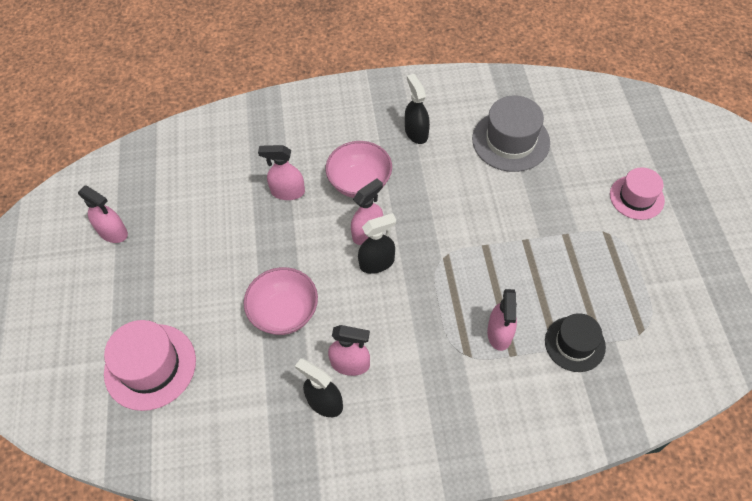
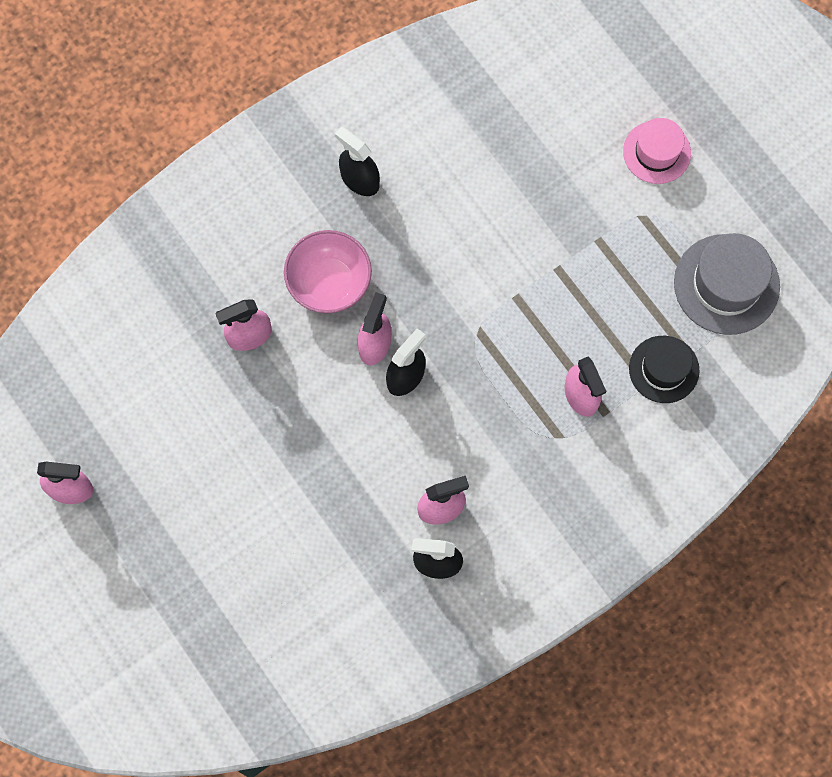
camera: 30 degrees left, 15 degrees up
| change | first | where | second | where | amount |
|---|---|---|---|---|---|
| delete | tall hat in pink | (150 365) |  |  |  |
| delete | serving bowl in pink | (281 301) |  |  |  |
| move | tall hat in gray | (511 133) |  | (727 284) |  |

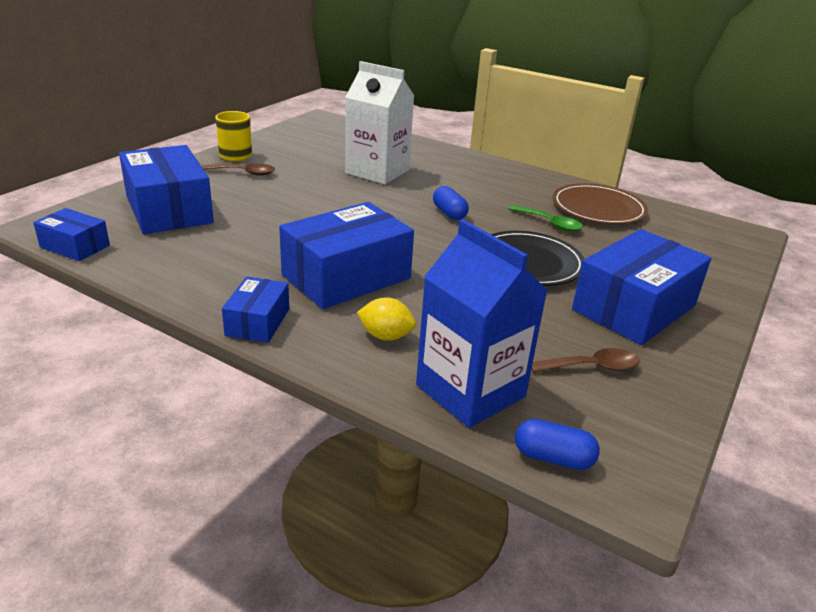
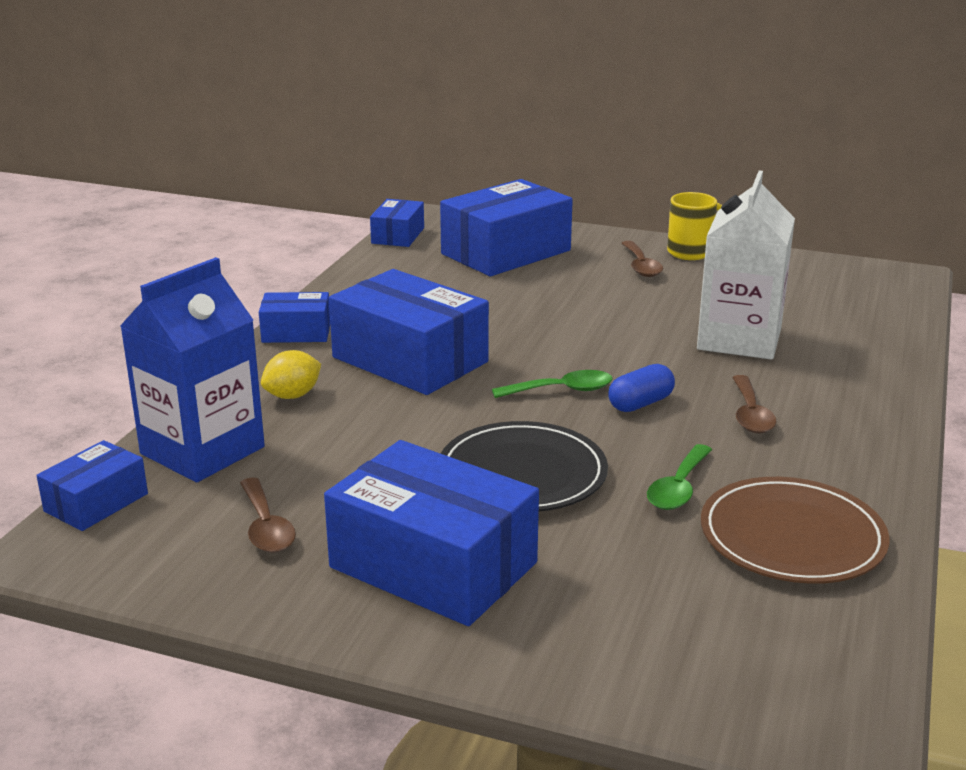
camera: 80 degrees right, 5 degrees down
| change | first | where | second | where | amount |
|---|---|---|---|---|---|
| insert |  |  | spoon in emerald | (552 384) |  |
| insert |  |  | spoon in brown | (754 404) |  |
| replace | capsule in royal blue | (557 444) | parcel in royal blue | (92 485) |  |
| rotate | citrus fruit in golden | (386 319) |  | (291 374) | 45 degrees clockwise |

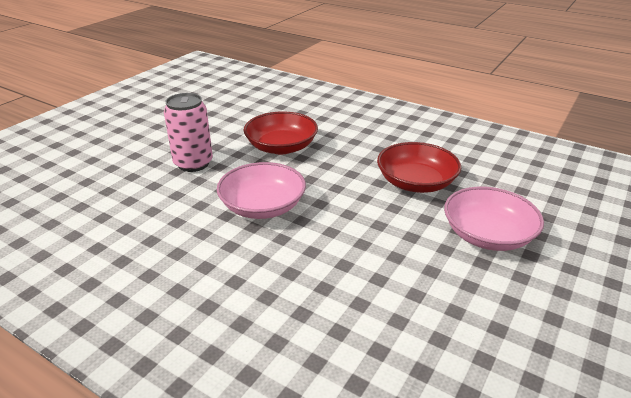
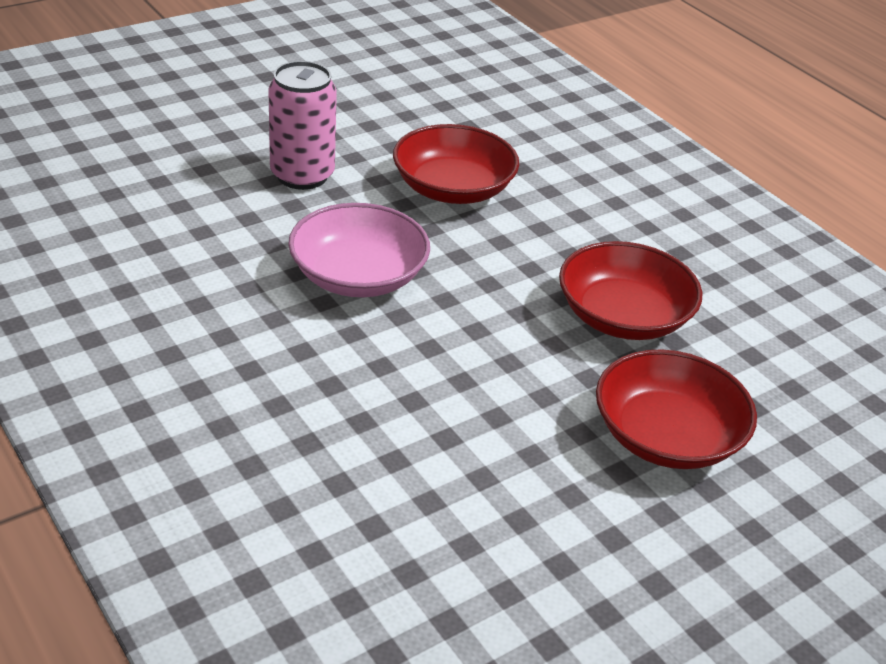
camera: 20 degrees right, 5 degrees up
| change | first | where | second | where | amount |
|---|---|---|---|---|---|
| recolor | serving bowl in pink | (494 219) | serving bowl in crimson | (676 409) |  |

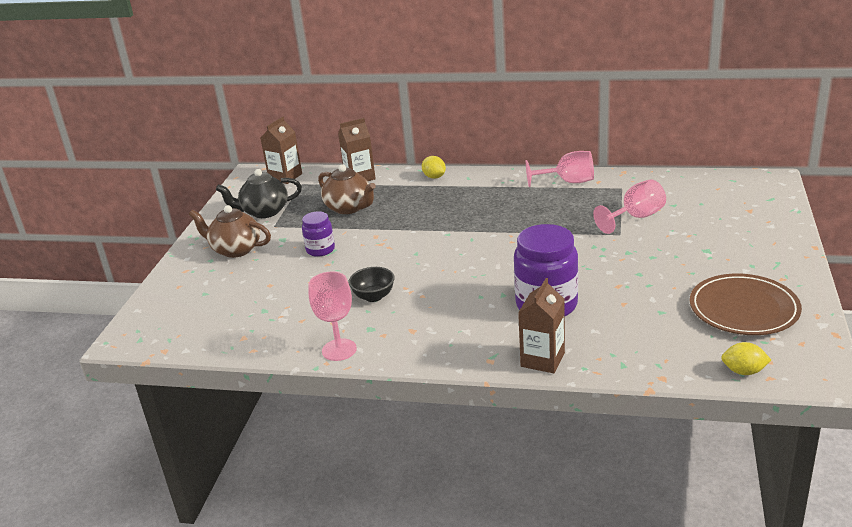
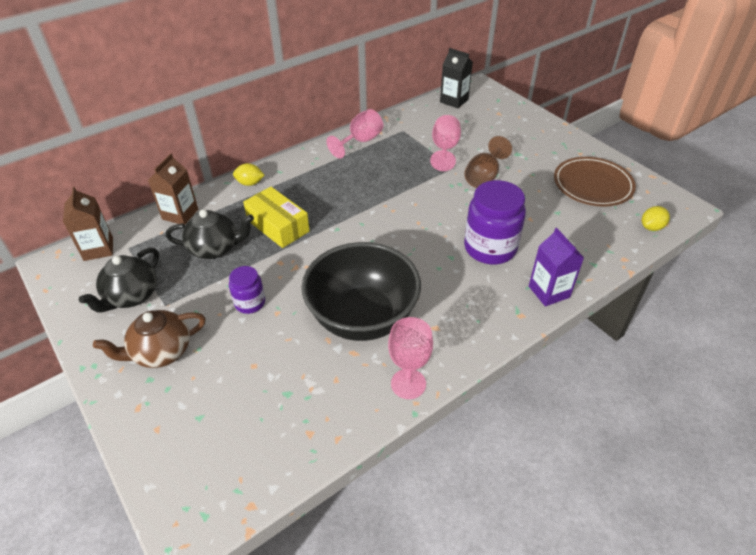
camera: 50 degrees left, 15 degrees up
| change | first | where | second | where | amount |
|---|---|---|---|---|---|
| insert |  |  | parcel in golden | (276 217) |  |
| insert |  |  | juice carton in ebony | (456 78) |  |
| insert |  |  | goblet in brown | (488 162) |  |
| recolor | china teapot in brown | (347 189) | china teapot in ebony | (210 234) |  |
| recolor | juice carton in brown | (541 325) | juice carton in purple | (556 267) |  |
| resize | serving bowl in ebony | (371 284) |  | (361 291) | x2.45 |

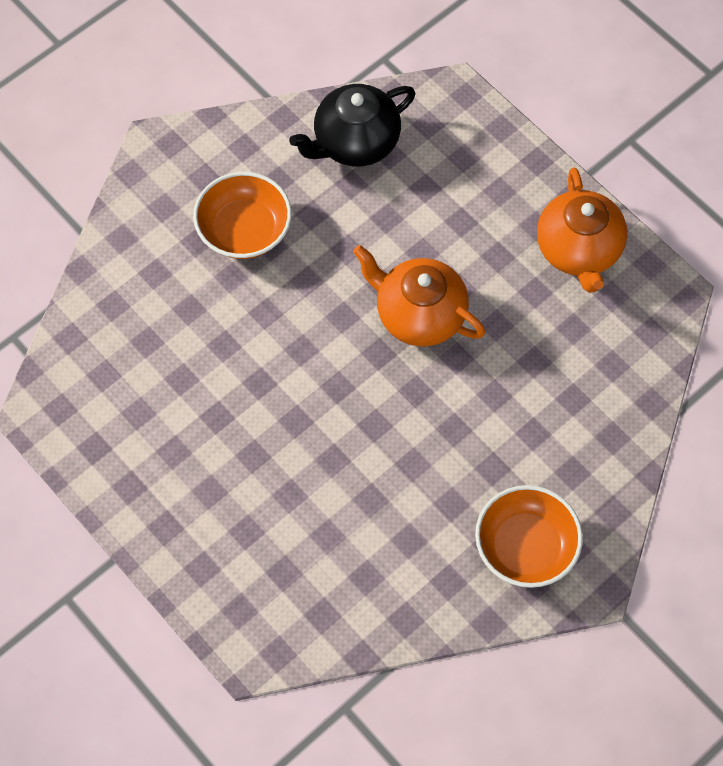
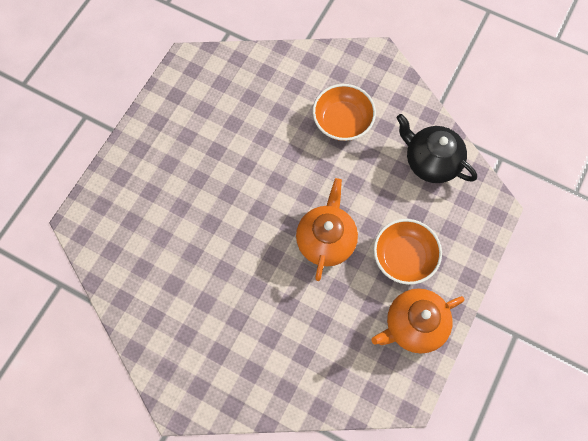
camera: 70 degrees right, 5 degrees up
| change | first | where | second | where | amount |
|---|---|---|---|---|---|
| move | serving bowl in bright orange | (529 536) |  | (408 252) |  |

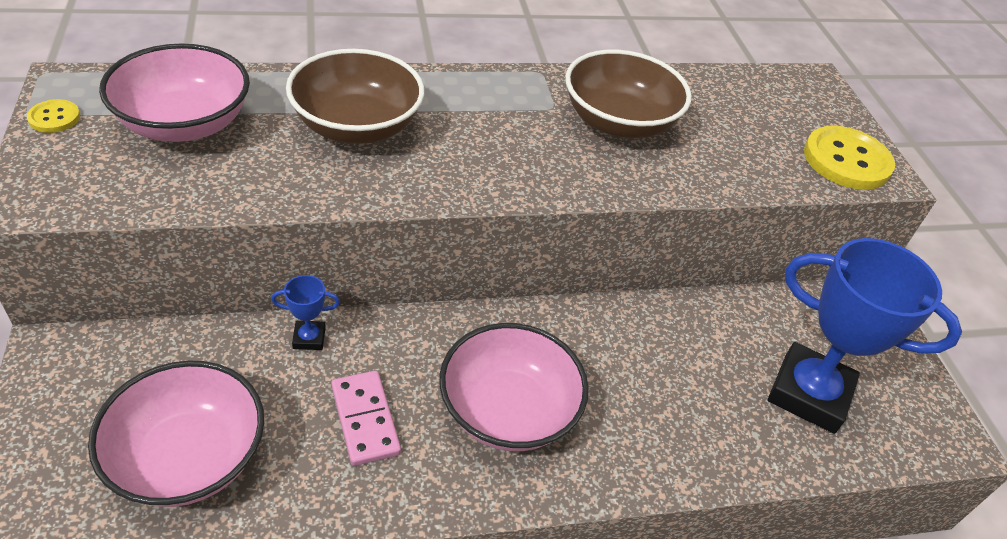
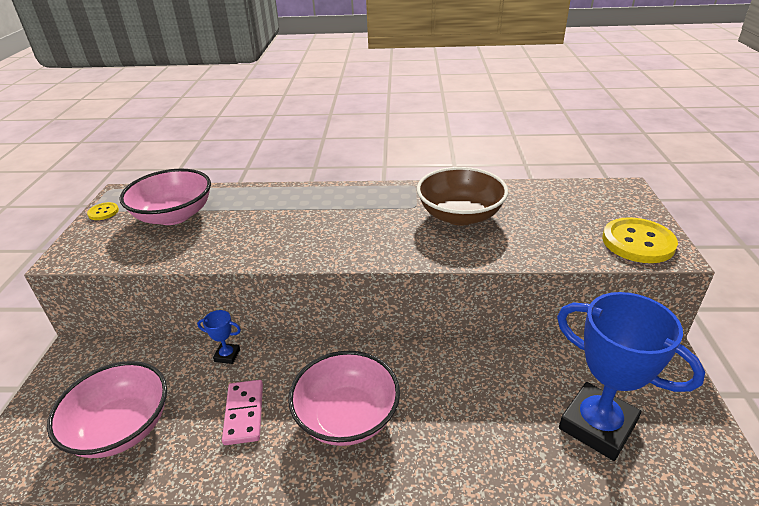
camera: 20 degrees right, 10 degrees down
| change | first | where | second | where | amount |
|---|---|---|---|---|---|
| delete | serving bowl in brown | (355 96) |  |  |  |

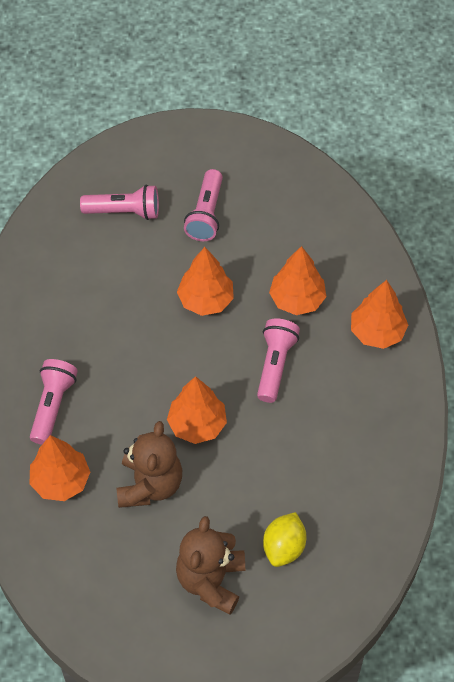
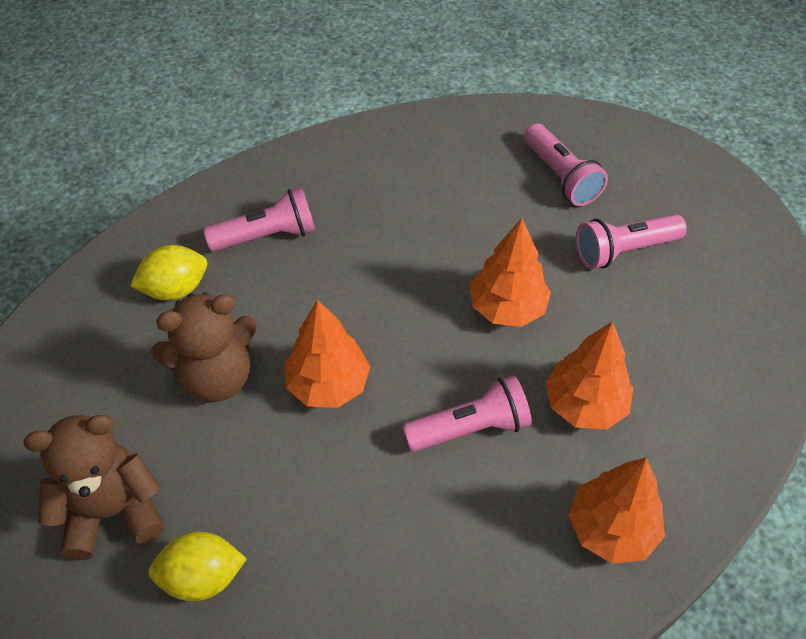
camera: 60 degrees right, 5 degrees down
| change | first | where | second | where | amount |
|---|---|---|---|---|---|
| replace | toy tree in bright orange | (60 468) | citrus fruit in golden | (168 272) |  |

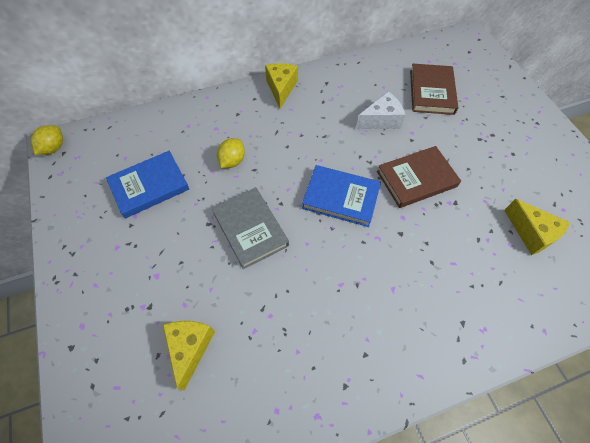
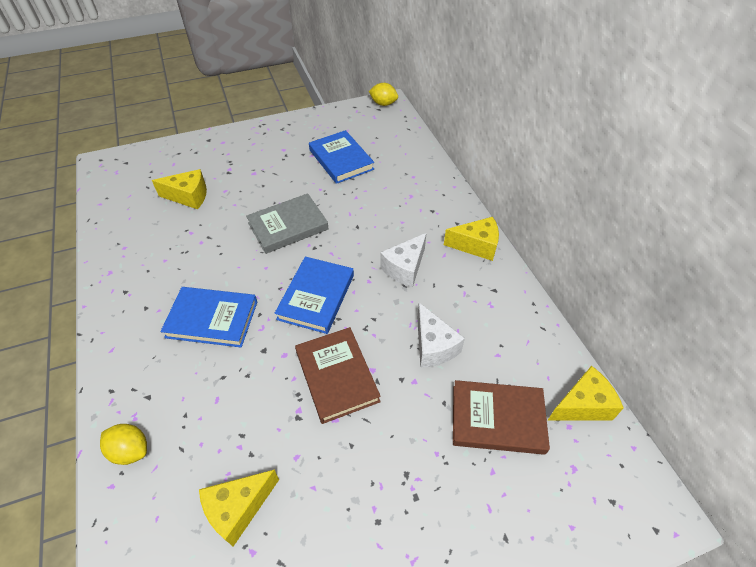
camera: 90 degrees right, 10 degrees down
| change | first | where | second | where | amount |
|---|---|---|---|---|---|
| insert |  |  | book in royal blue | (208 317) |  |
| insert |  |  | cheese wedge in snow-white | (403 260) |  |
| insert |  |  | cheese wedge in golden | (586 393) |  |
| move | citrus fruit in golden | (231 153) |  | (123 444) |  |

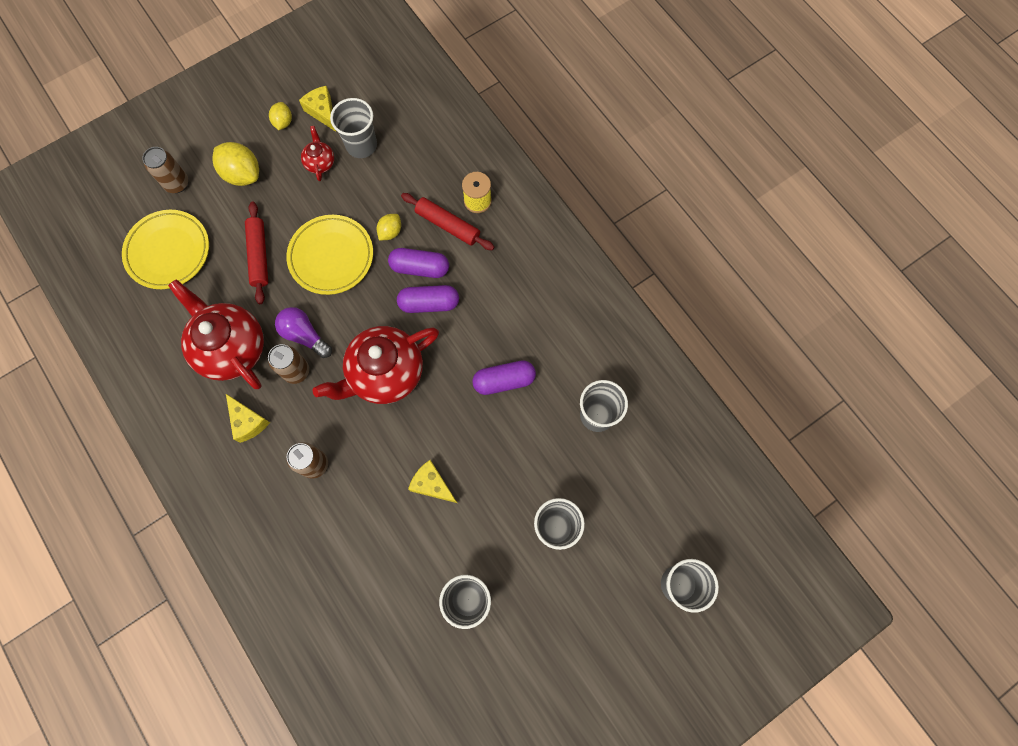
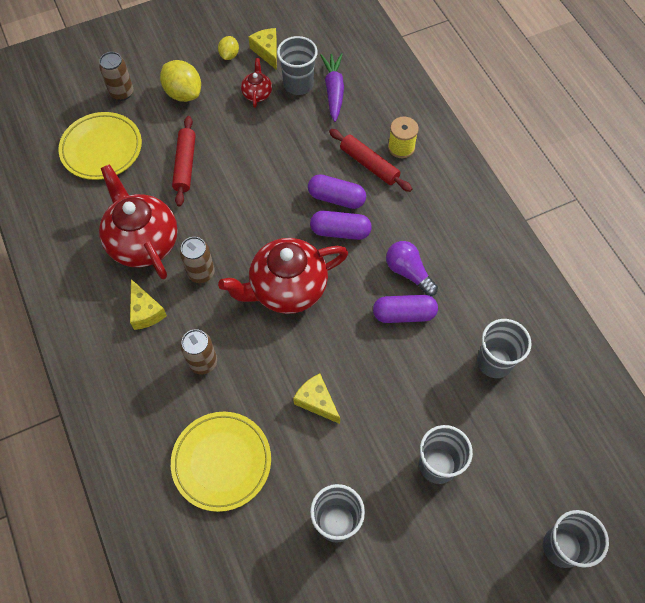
camera: 10 degrees right, 10 degrees down
| change | first | where | second | where | amount |
|---|---|---|---|---|---|
| delete | citrus fruit in golden | (389 227) |  |  |  |
| insert |  |  | root vegetable in purple | (332 87) |  |
| move | light bulb in purple | (303 332) |  | (412 268) |  |
| move | flat dish in golden | (329 255) |  | (221 462) |  |

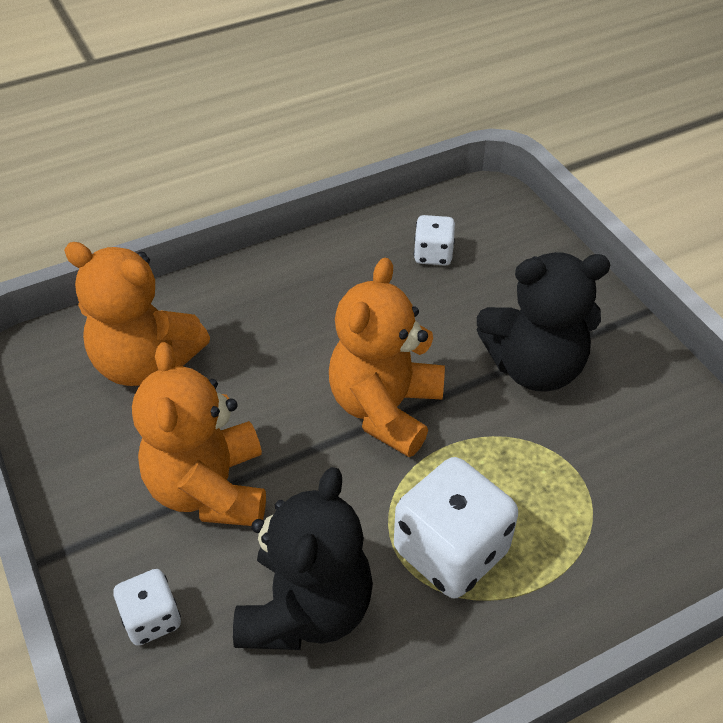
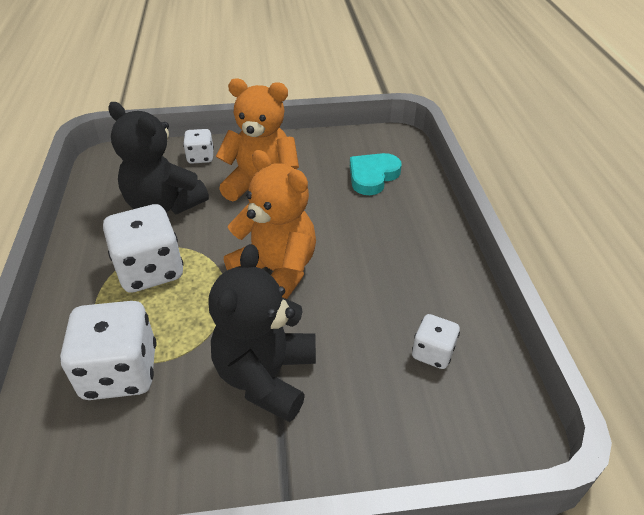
camera: 110 degrees right, 5 degrees down
| change | first | where | second | where | amount |
|---|---|---|---|---|---|
| insert |  |  | die in snow-white | (108 350) |  |
| replace | teddy in bright orange | (137 314) | love heart in aqua | (376 174) |  |

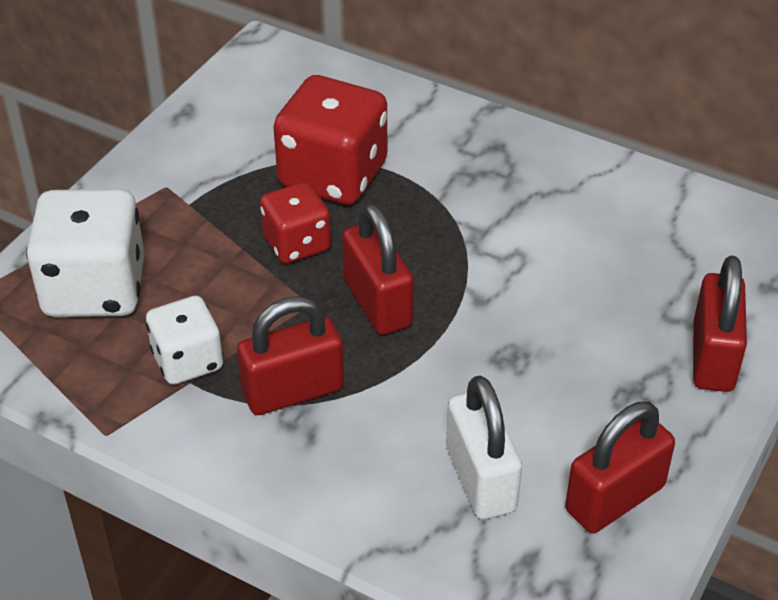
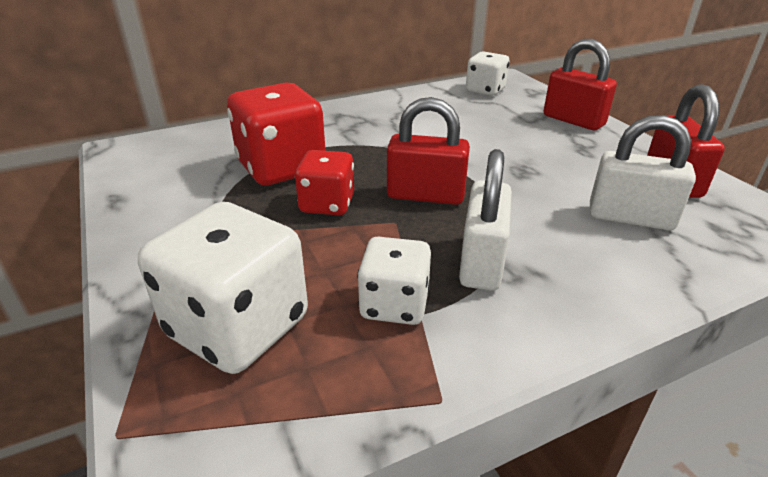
camera: 55 degrees left, 10 degrees down
| change | first | where | second | where | amount |
|---|---|---|---|---|---|
| insert |  |  | die in snow-white | (488 73) |  |
| recolor | small lock in crimson | (290 355) | small lock in snow-white | (485 220) |  |

